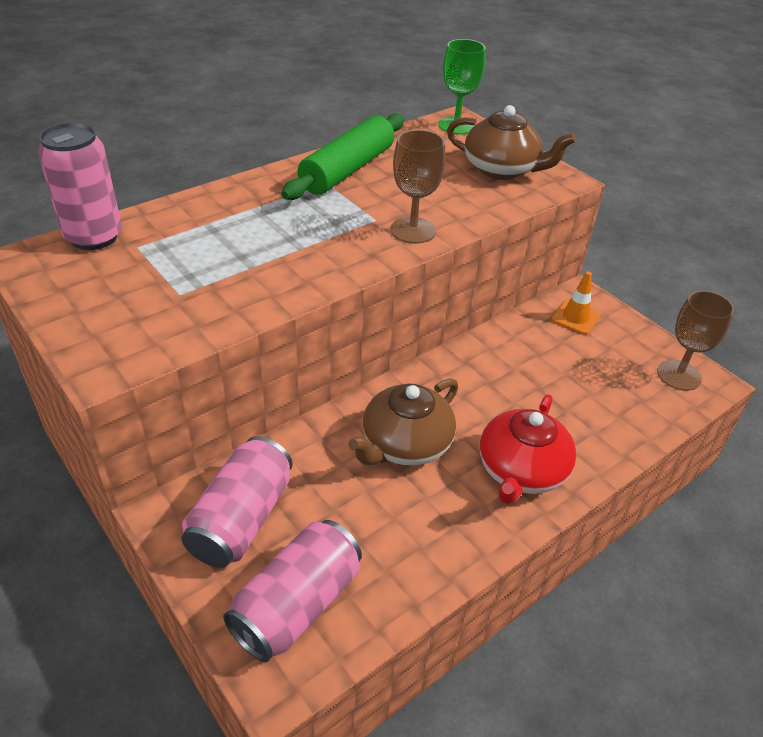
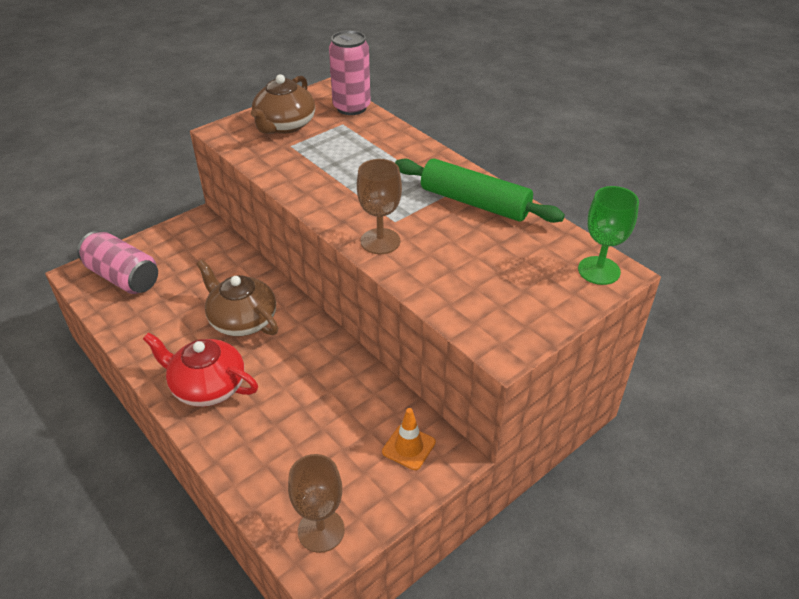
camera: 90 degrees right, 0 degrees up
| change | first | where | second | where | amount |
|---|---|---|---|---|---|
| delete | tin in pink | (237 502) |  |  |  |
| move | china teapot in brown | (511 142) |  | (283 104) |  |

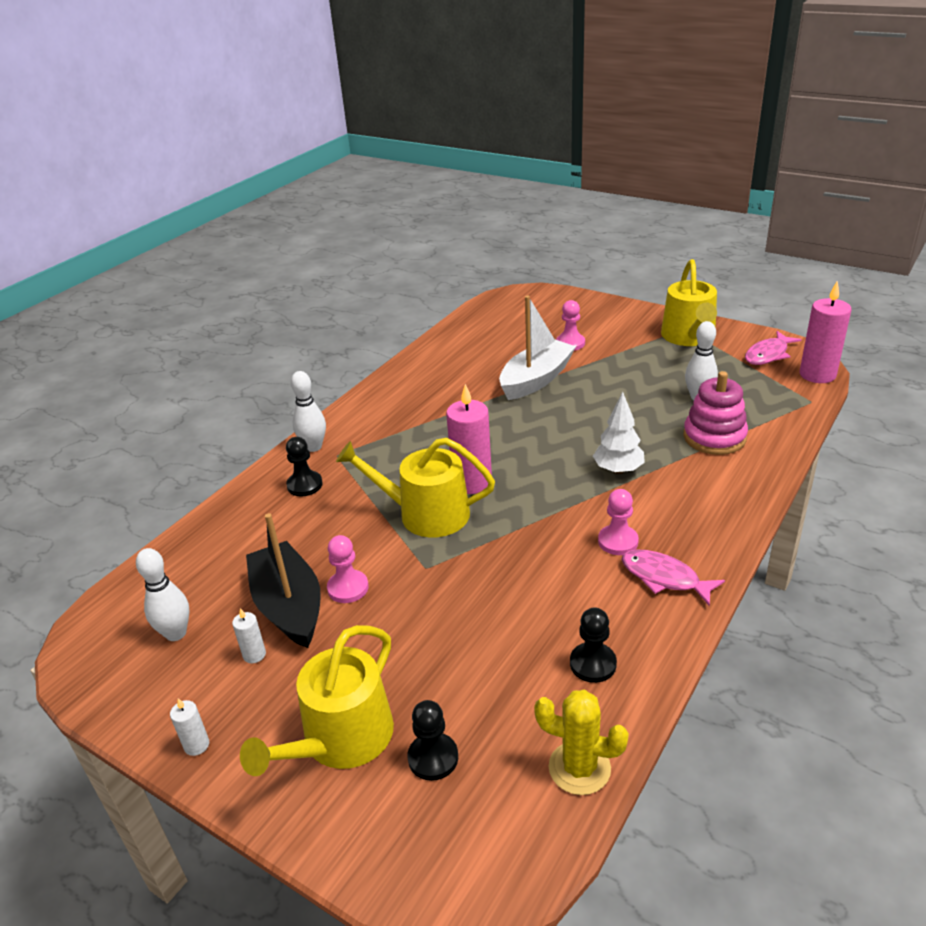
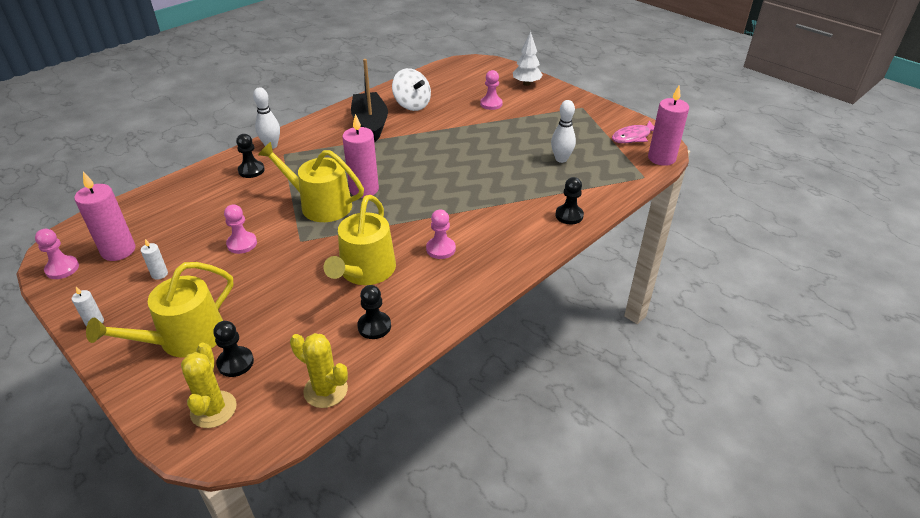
camera: 10 degrees right, 5 degrees up
| change | first | where | second | where | amount |
|---|---|---|---|---|---|
| delete | toy boat in snow-white | (537 348) |  |  |  |
| delete | fish figure in pink | (673 578) |  |  |  |
| delete | stacking rings in pink | (716 413) |  |  |  |
| insert |  |  | pawn in pink | (57 254) |  |
| insert |  |  | cactus in golden | (208 385) |  |
| insert |  |  | whirligig in snow-white | (411 89) |  |
| insert |  |  | pawn in ebony | (569 200) |  |
| move | toy boat in ebony | (283 580) |  | (369 100) |  |
| move | toy tree in snow-white | (619 433) |  | (528 58) |  |
| move | watering pot in golden | (689 302) |  | (360 240) |  |
| replace | tenpin in snow-white | (162 594) | wax candle in pink | (104 216) |  |

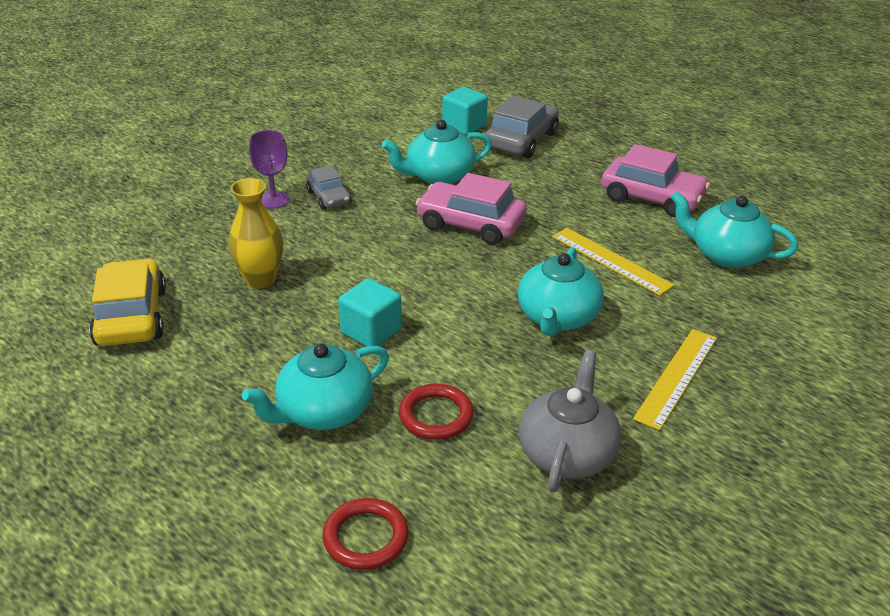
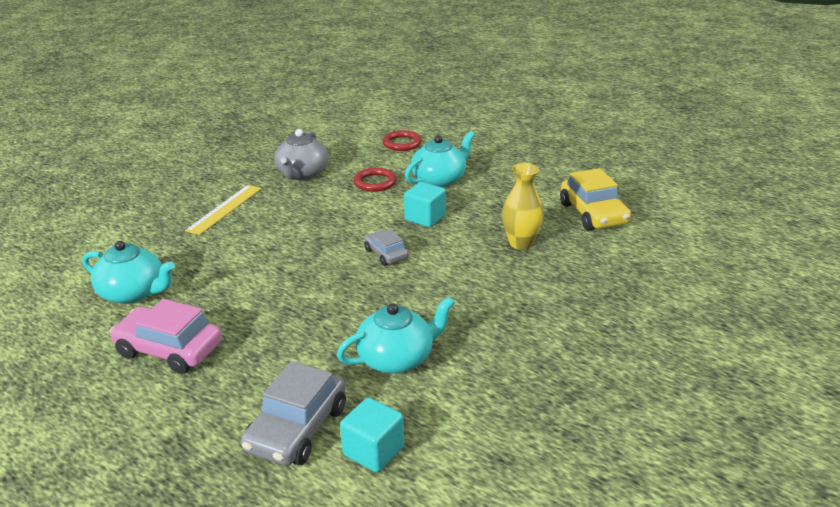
camera: 175 degrees right, 5 degrees down
| change | first | where | second | where | amount |
|---|---|---|---|---|---|
| delete | goblet in purple | (269 169) |  |  |  |
| delete | automobile in pink | (471 209) |  |  |  |
| delete | china teapot in aqua | (561 291) |  |  |  |
| delete | measuring stick in golden | (613 262) |  |  |  |
| move | automobile in gray | (328 187) |  | (386 248) |  |

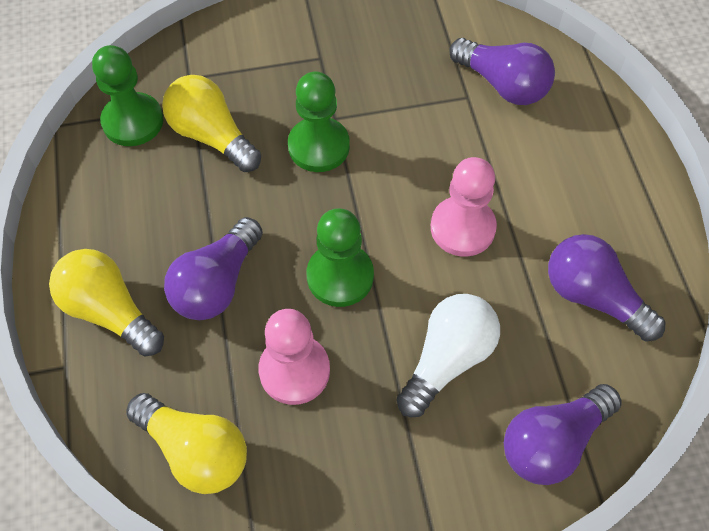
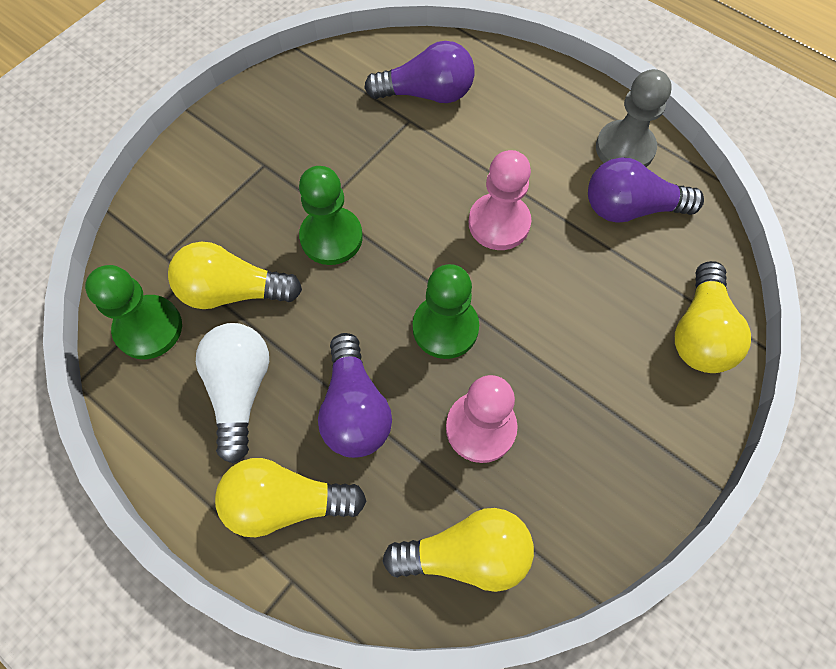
camera: 40 degrees left, 5 degrees up
| change | first | where | second | where | amount |
|---|---|---|---|---|---|
| insert |  |  | pawn in gray | (634 118) |  |
| move | light bulb in snow-white | (448 355) |  | (232 393) |  |
| recolor | light bulb in purple | (563 434) | light bulb in golden | (713 317) |  |

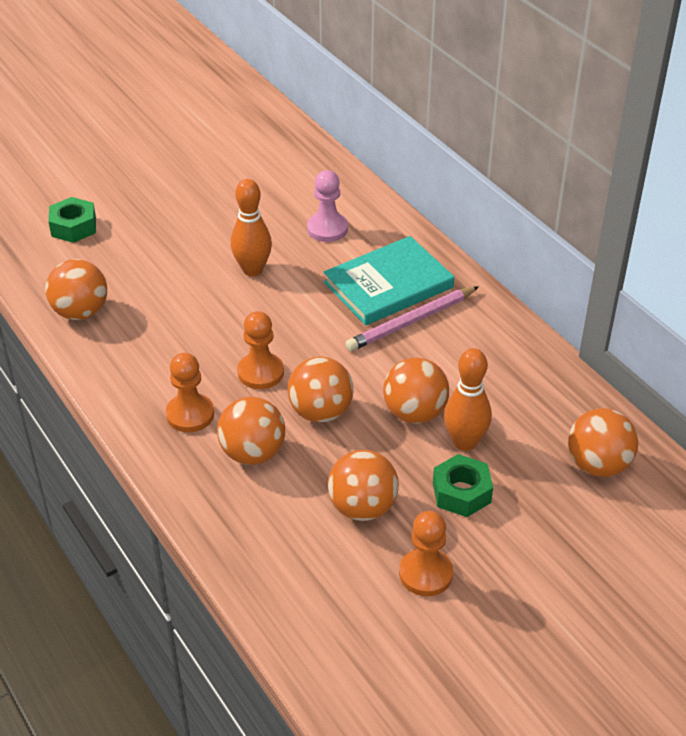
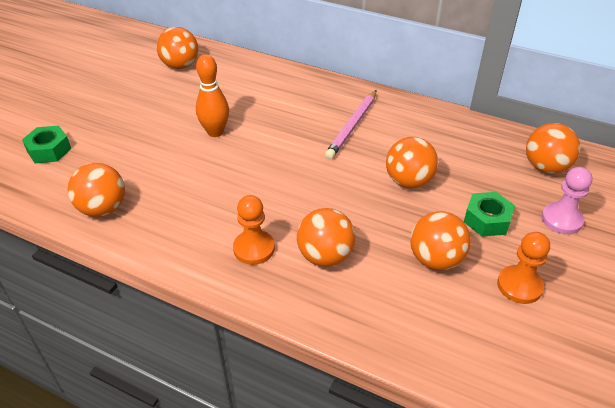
camera: 30 degrees left, 0 degrees up
| change | first | where | second | where | amount |
|---|---|---|---|---|---|
| delete | pawn in bright orange | (260 350) |  |  |  |
| delete | book in aqua | (389 280) |  |  |  |
| delete | tenpin in bright orange | (468 399) |  |  |  |
| move | sphere in bright orange | (320 390) |  | (177 48) |  |
| move | pawn in pink | (327 206) |  | (567 200) |  |

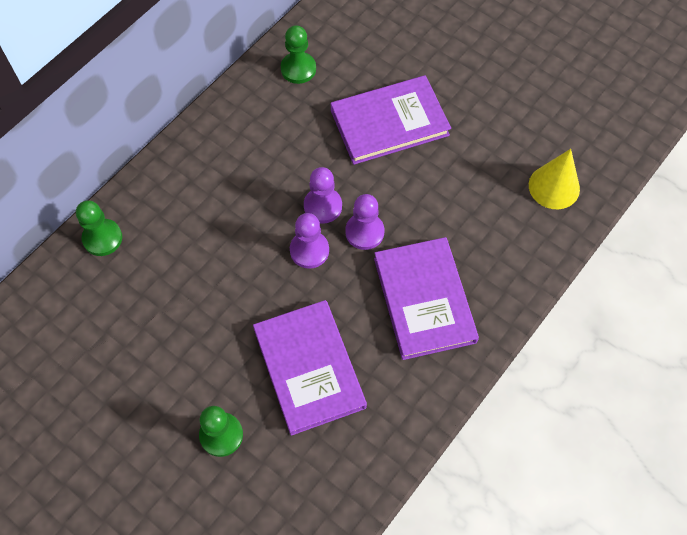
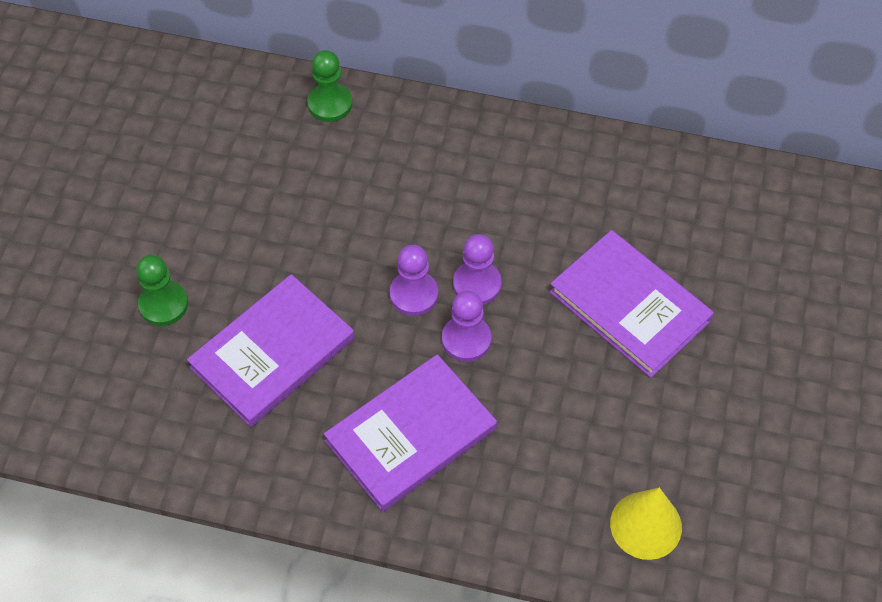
camera: 65 degrees right, 5 degrees down
| change | first | where | second | where | amount |
|---|---|---|---|---|---|
| delete | pawn in emerald | (298 54) |  |  |  |

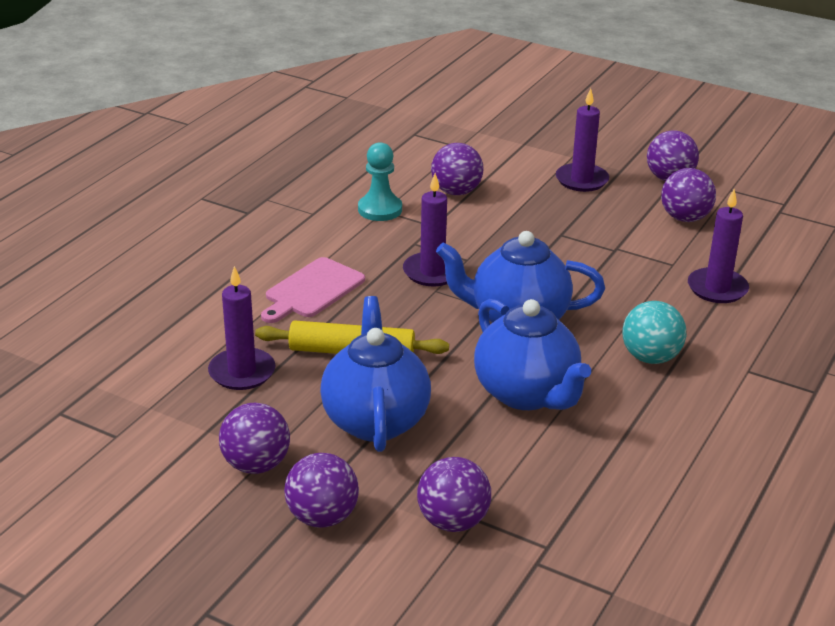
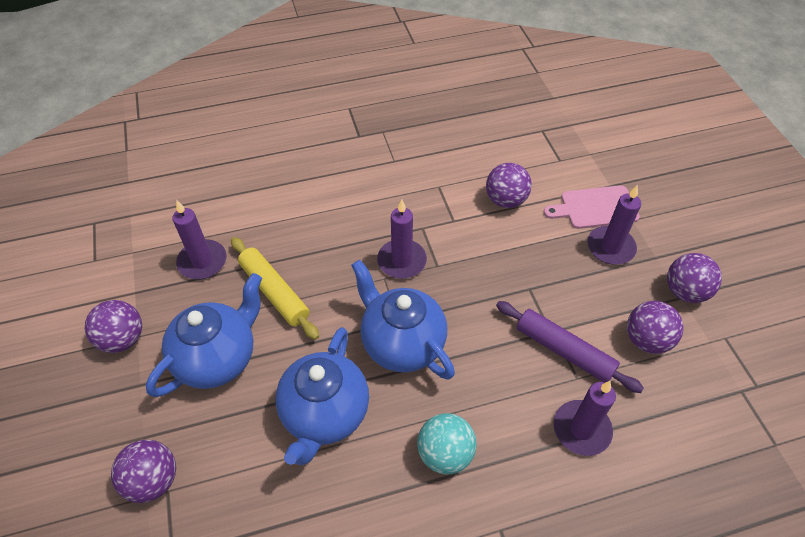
camera: 45 degrees right, 20 degrees up
| change | first | where | second | where | amount |
|---|---|---|---|---|---|
| delete | sphere in purple | (321 490) |  |  |  |
| delete | pawn in aqua | (380 181) |  |  |  |
| insert |  |  | rolling pin in purple | (570 347) |  |
| move | chopping board in pink | (313 290) |  | (592 207) |  |

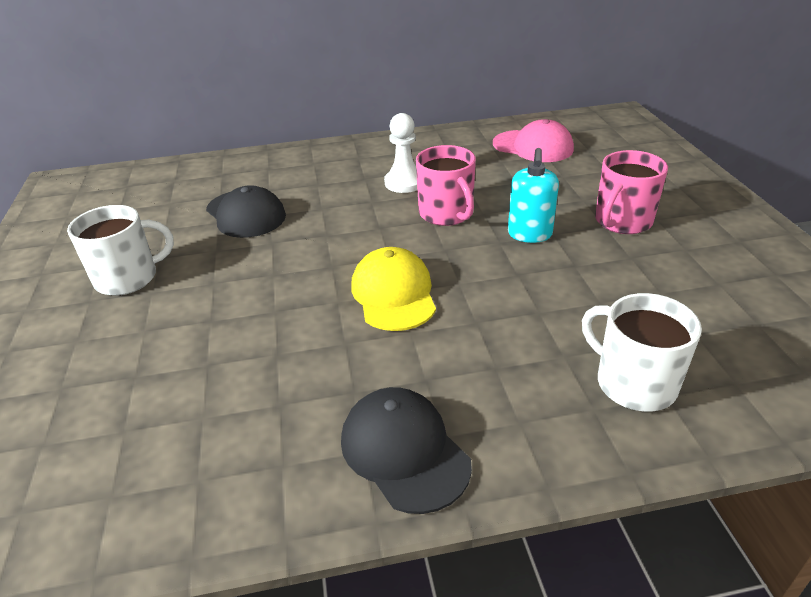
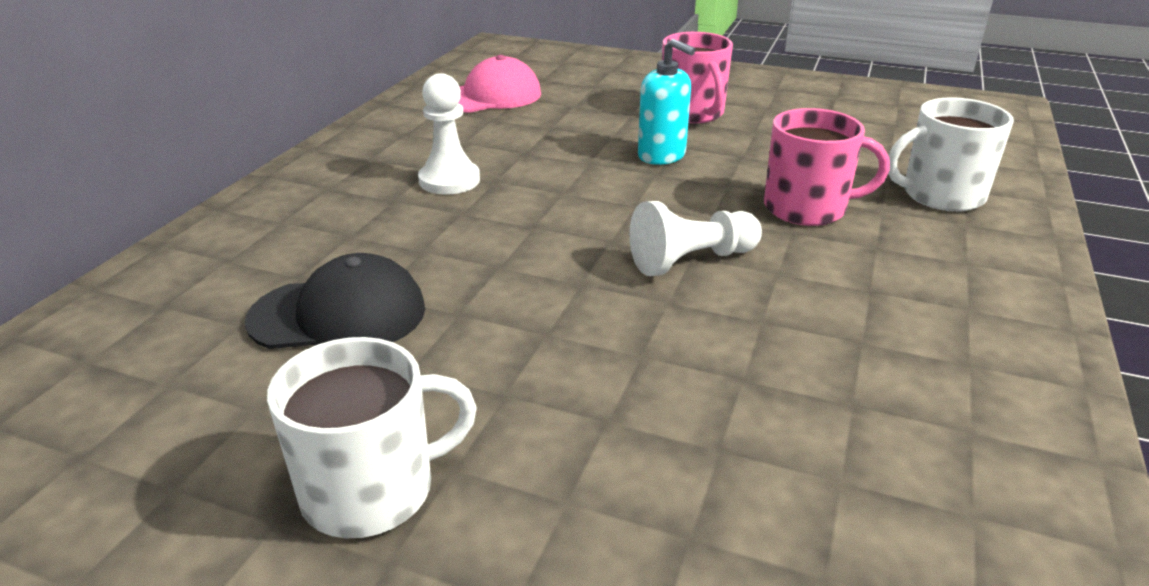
camera: 60 degrees left, 5 degrees down
| change | first | where | second | where | amount |
|---|---|---|---|---|---|
| delete | baseball cap in ebony | (406 450) |  |  |  |
| move | tea mug in pink | (446 185) |  | (827 167) |  |
| replace | baseball cap in golden | (393 289) | pawn in snow-white | (695 238) |  |
| rotate | tea mug in snow-white | (120 250) |  | (372 437) | 60 degrees clockwise |

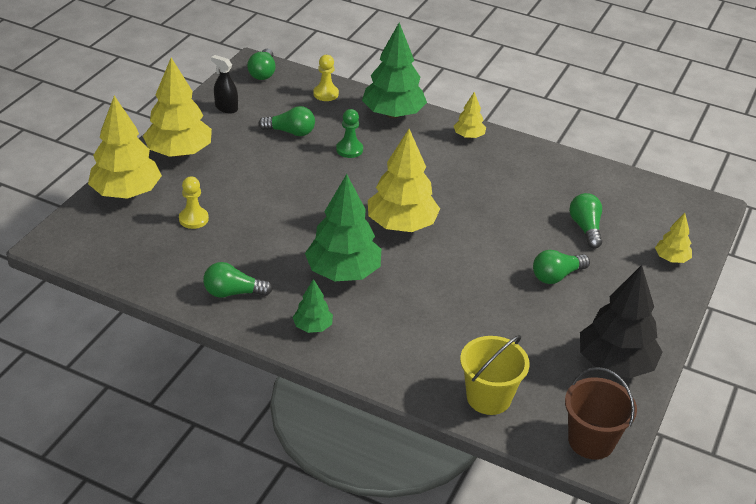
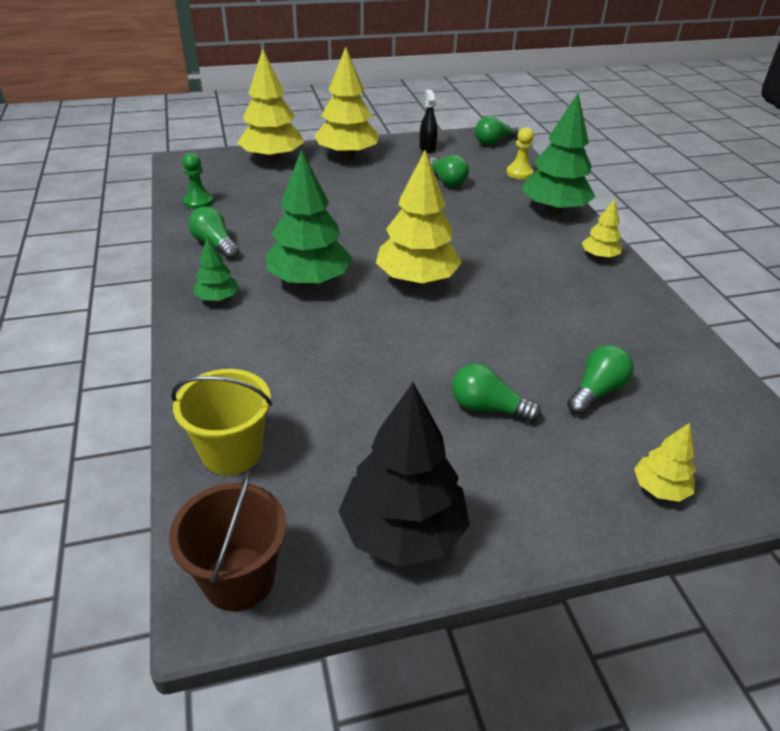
camera: 50 degrees right, 0 degrees up
| change | first | where | second | where | amount |
|---|---|---|---|---|---|
| delete | pawn in golden | (194 203) |  |  |  |
| move | pawn in emerald | (349 133) |  | (198 181) |  |

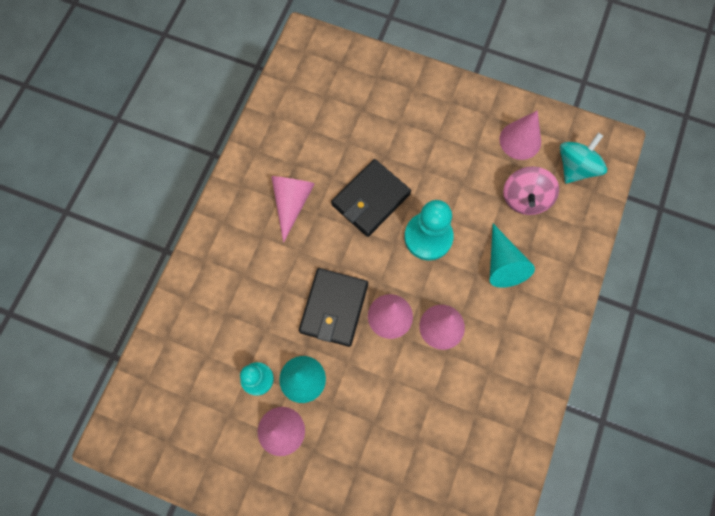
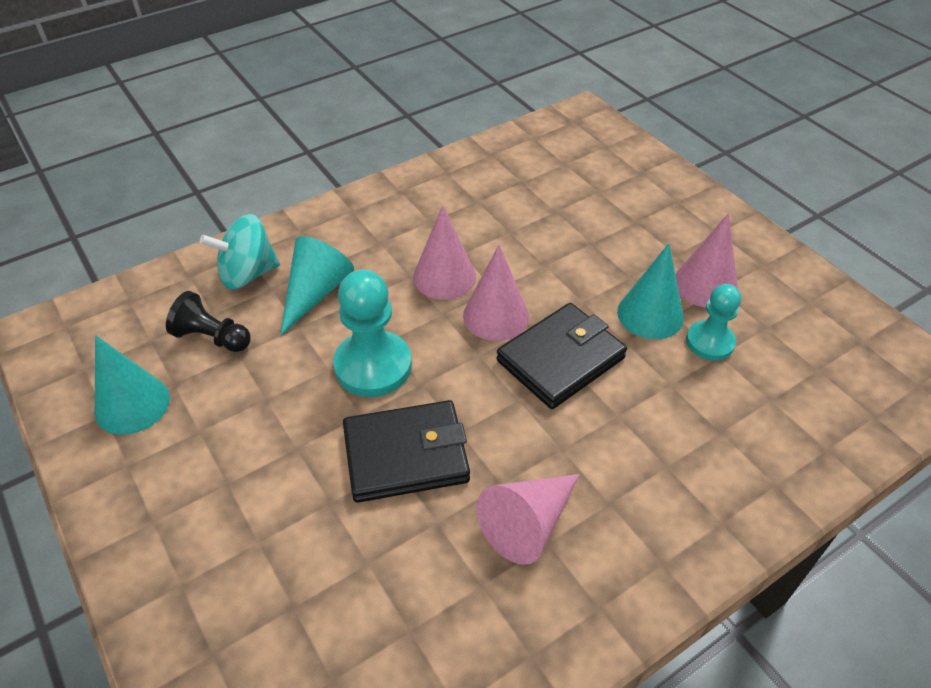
camera: 145 degrees left, 25 degrees down
| change | first | where | second | where | amount |
|---|---|---|---|---|---|
| move | whirligig in aqua | (583 158) |  | (240 252) |  |
| replace | whirligig in pink | (531 190) | pawn in ebony | (208 321) |  |
| recolor | solid cone in pink | (520 135) | solid cone in aqua | (132 385) |  |

